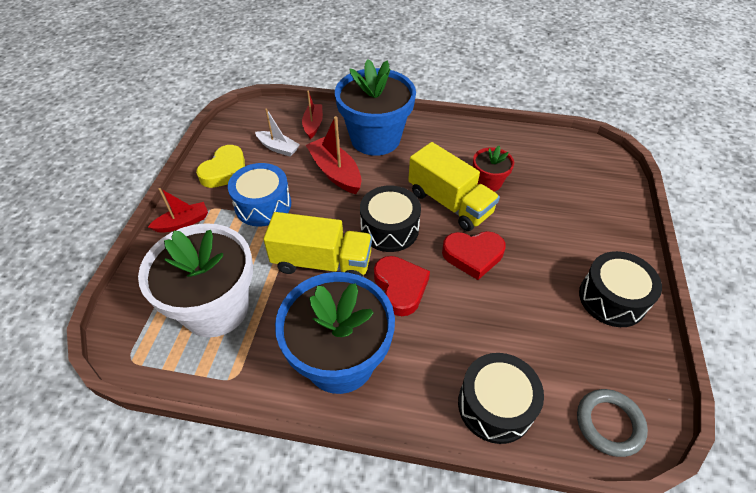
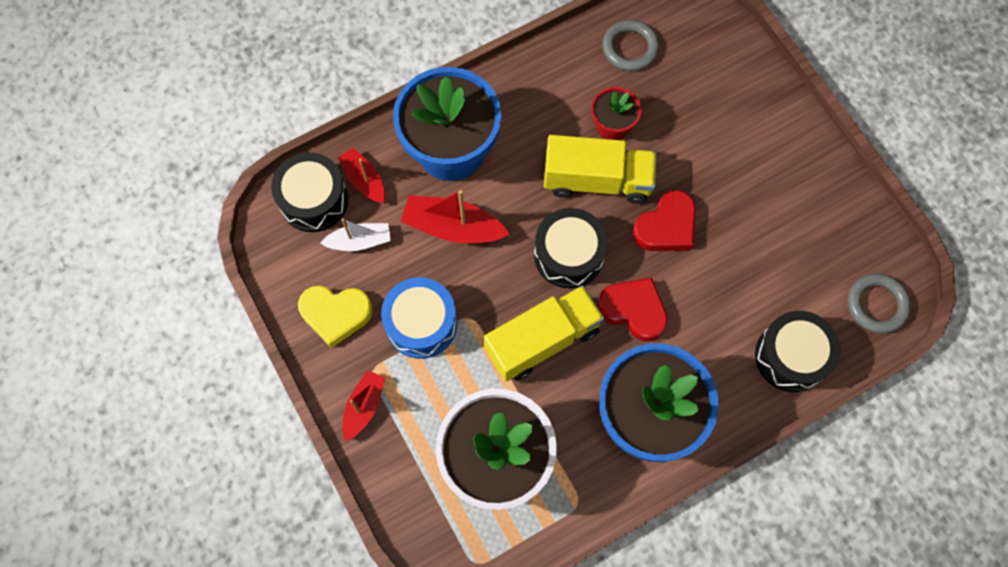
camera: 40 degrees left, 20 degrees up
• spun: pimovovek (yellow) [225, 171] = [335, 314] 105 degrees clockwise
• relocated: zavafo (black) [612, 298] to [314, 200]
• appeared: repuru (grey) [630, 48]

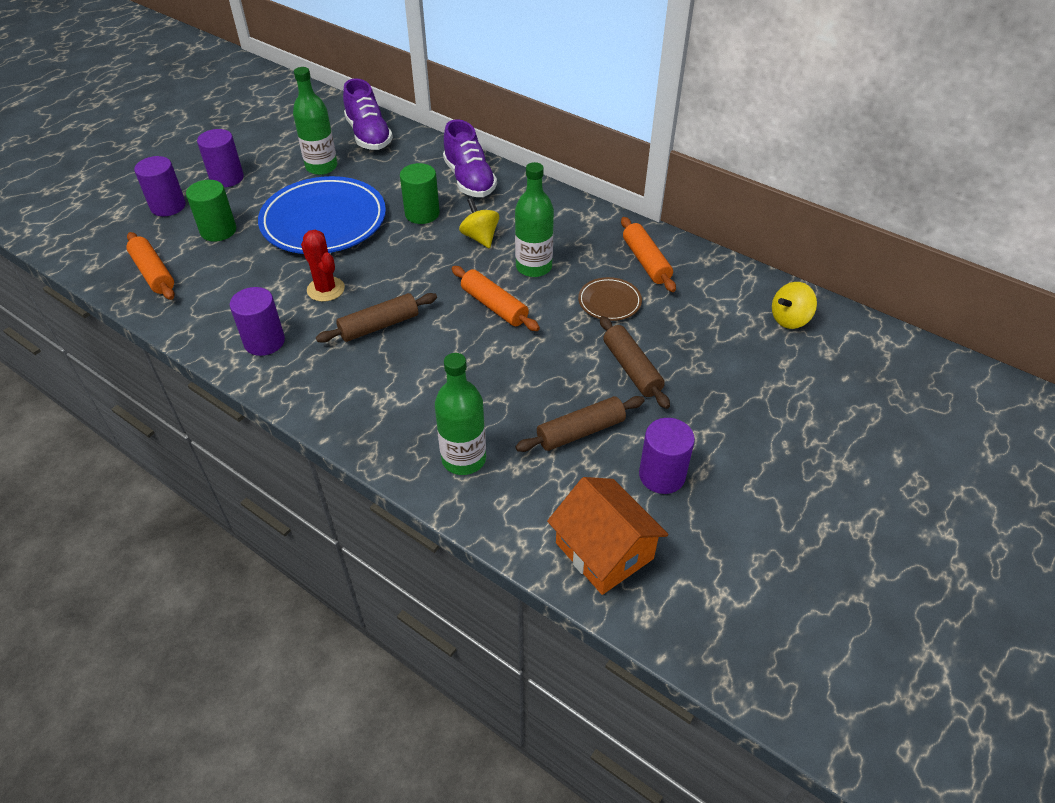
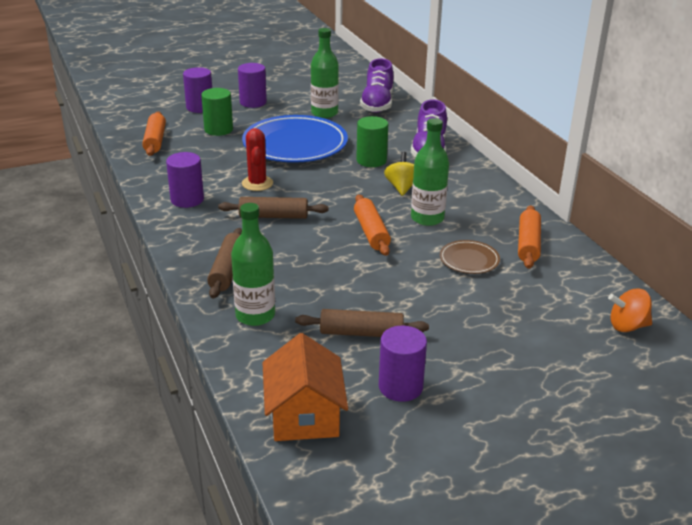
camera: 30 degrees right, 15 degrees down
• relocated: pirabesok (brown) [632, 369] to [227, 270]
• colour: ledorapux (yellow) [789, 319] to ledorapux (orange) [627, 326]

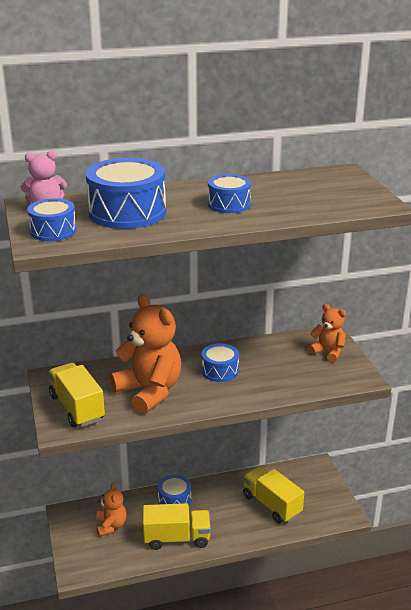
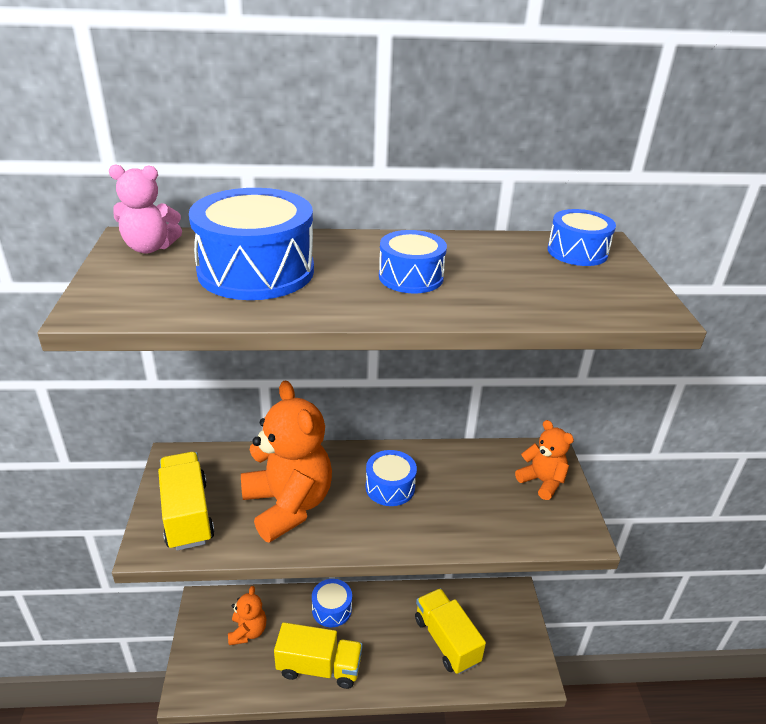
camera: 10 degrees right, 5 degrees up
• relocated: zavafo (blue) [53, 231] to [577, 252]

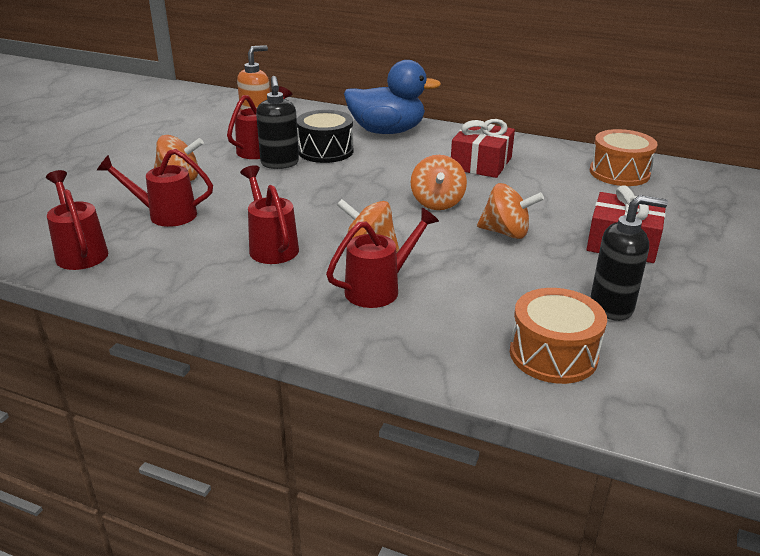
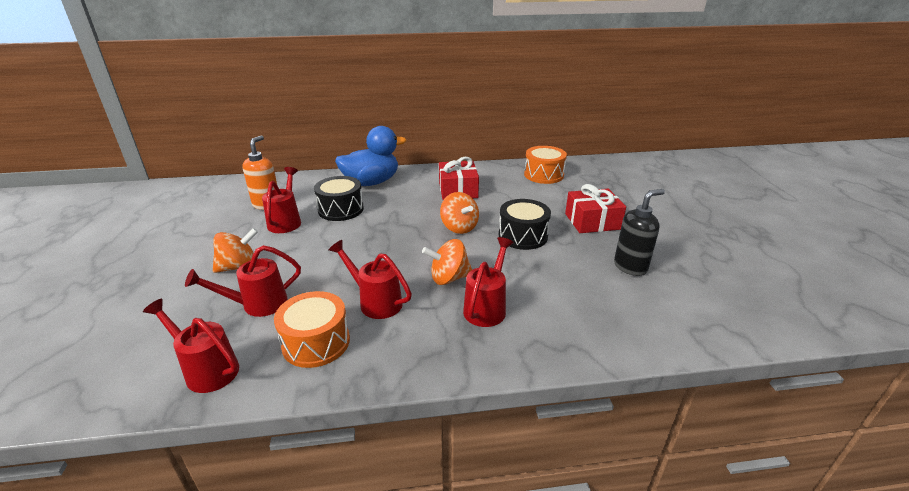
camera: 30 degrees left, 0 degrees up
• missing: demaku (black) [280, 164]
• exchanged: ledorapux (orange) [506, 233] to zavafo (black) [523, 236]
• relocated: zavafo (orange) [553, 354] to [316, 342]

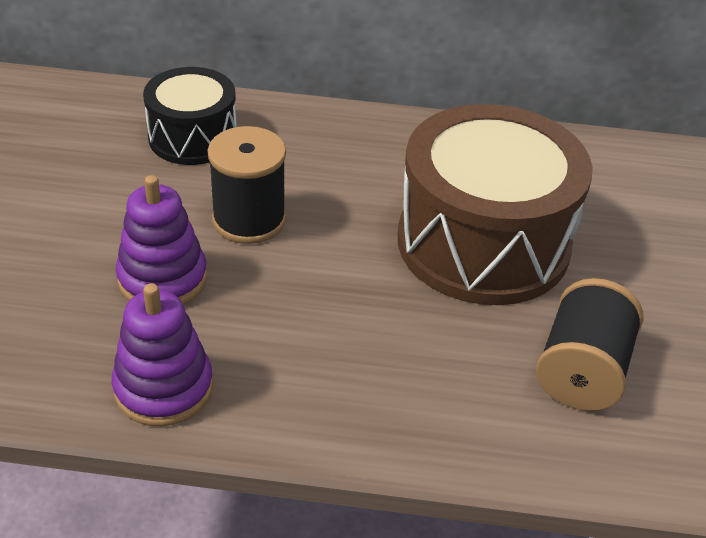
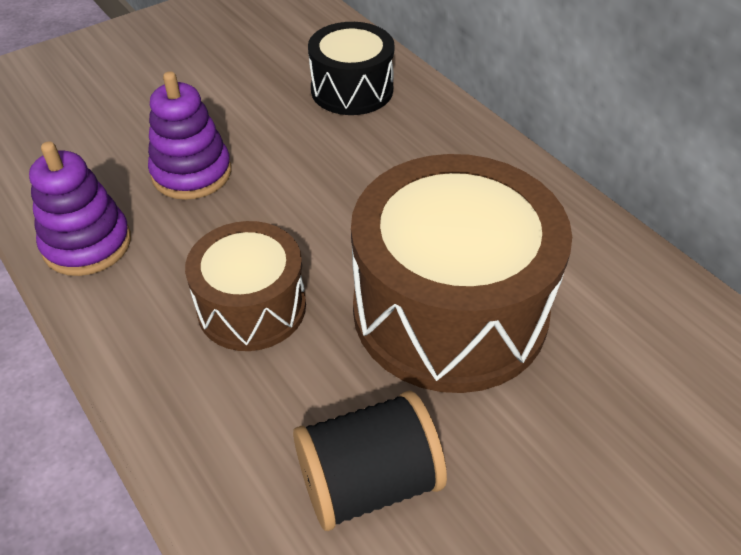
camera: 50 degrees right, 5 degrees up
• missing: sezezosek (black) [249, 220]
• appeared: zavafo (brown) [251, 307]

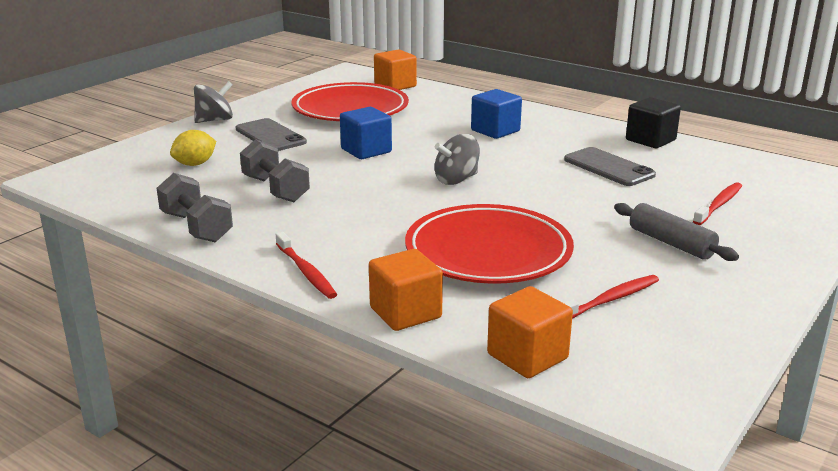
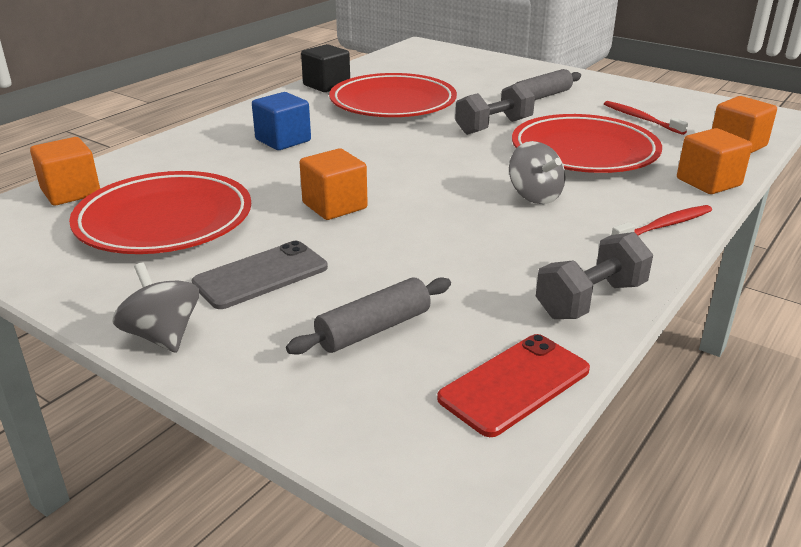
camera: 90 degrees left, 5 degrees up
• exchanged: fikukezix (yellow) [195, 164] to pirabesok (grey) [374, 329]
• relocated: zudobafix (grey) [275, 189] to [494, 127]
• colour: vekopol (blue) [366, 151] to vekopol (orange) [334, 206]
• relocated: ledorapux (grey) [456, 180] to [534, 196]
• exchanged: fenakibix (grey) [608, 167] to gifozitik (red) [393, 103]
• missing: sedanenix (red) [719, 204]
• appeared: fenakibix (red) [515, 384]

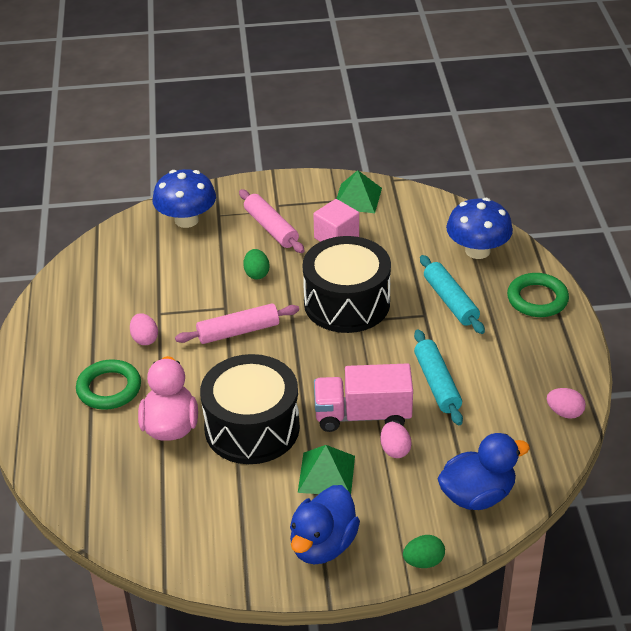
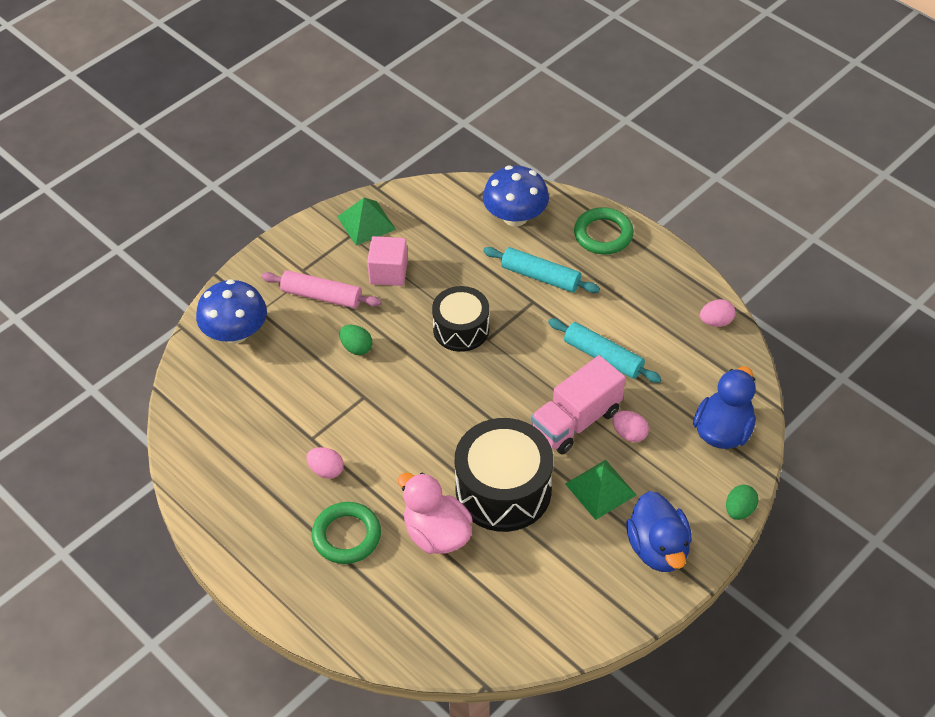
camera: 40 degrees left, 10 degrees up
• missing: pirabesok (pink) [238, 331]
• size: zavafo (black) [347, 303] = [461, 329] x0.64

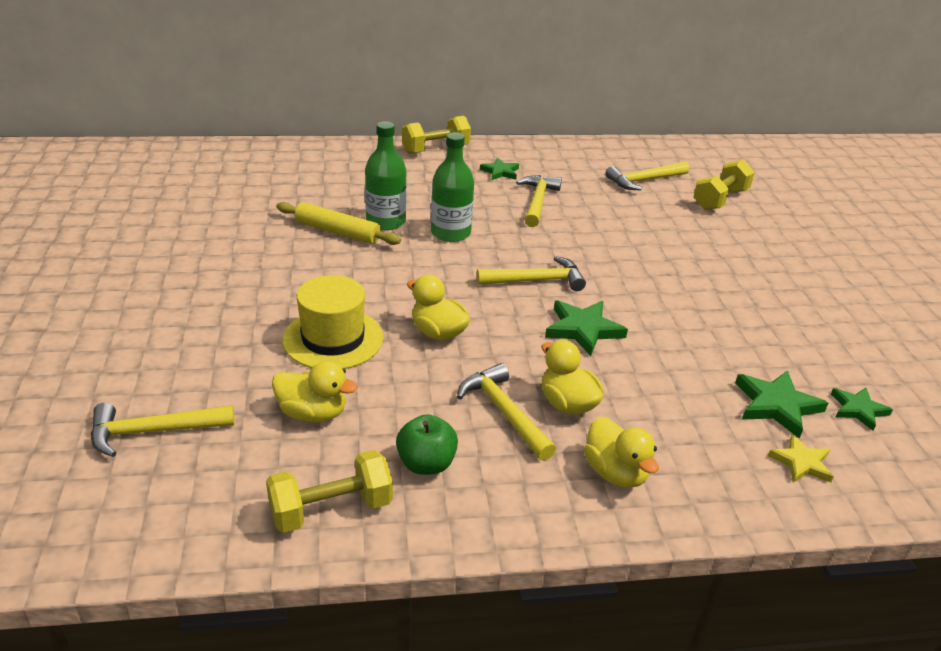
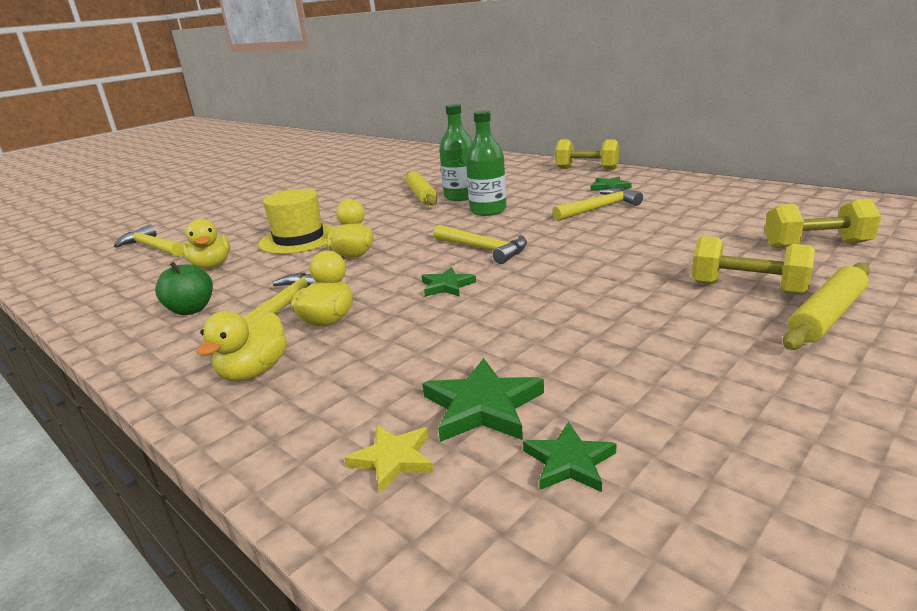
camera: 55 degrees right, 10 degrees down
• relocated: zudobafix (yellow) [331, 509] to [747, 288]
• size: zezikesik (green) [583, 329] = [447, 286] x0.65
• missing: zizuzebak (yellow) [644, 181]
• appeared: pirabesok (yellow) [826, 316]

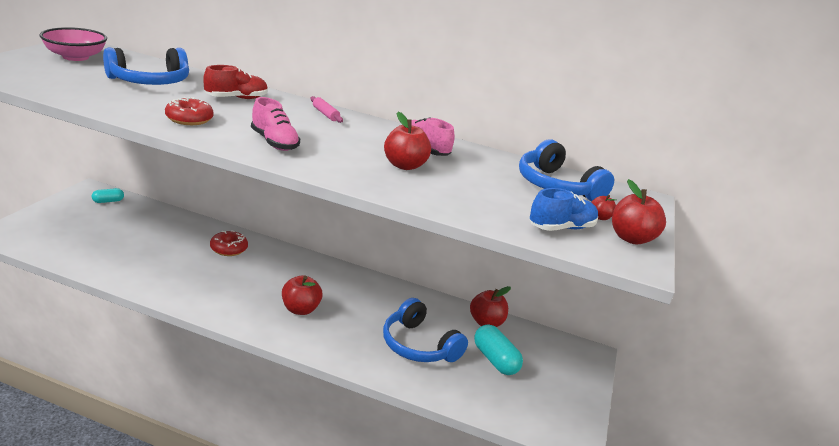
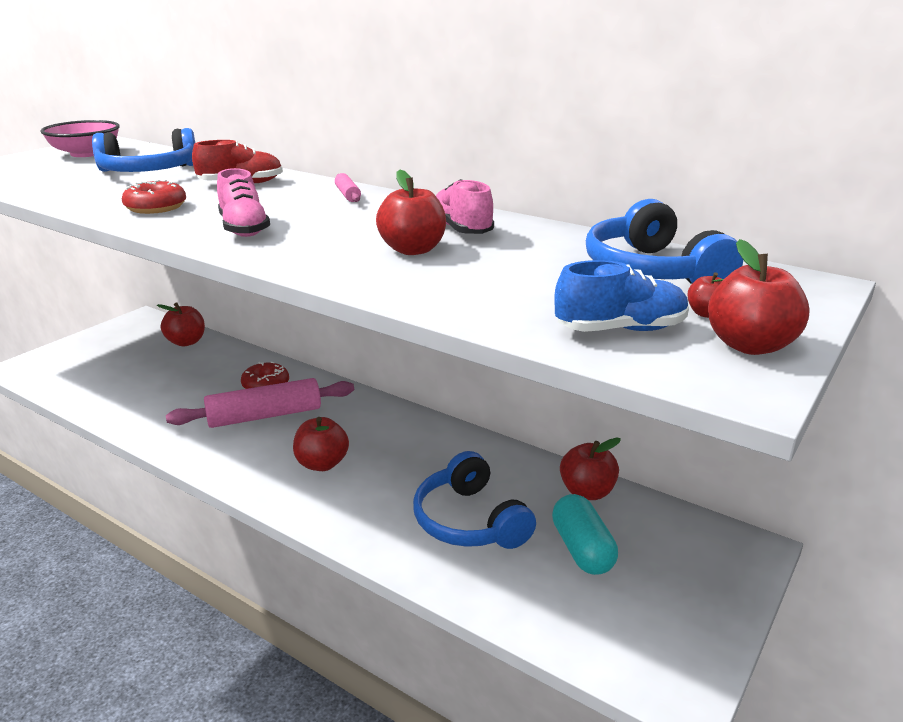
camera: 20 degrees right, 0 degrees up
• missing: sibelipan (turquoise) [108, 201]
• appeared: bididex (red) [186, 342]
• appeared: pirabesok (pink) [265, 416]

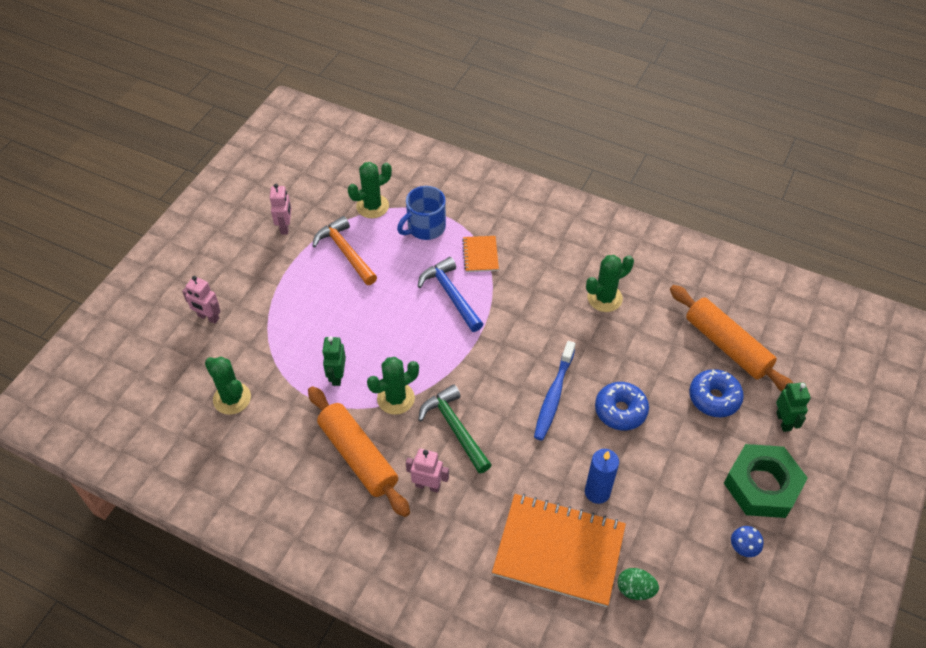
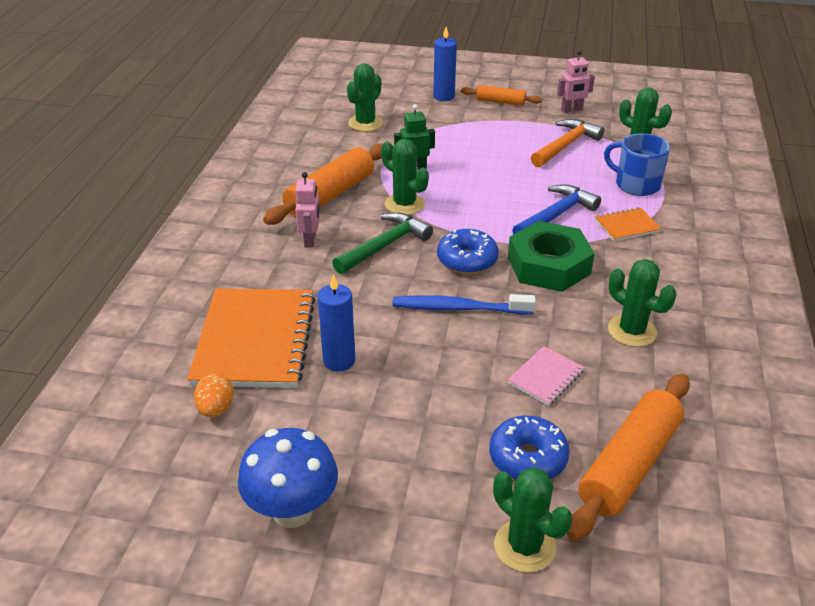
camera: 75 degrees right, 15 degrees down
• exchanged: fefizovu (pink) [208, 317] to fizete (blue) [444, 96]
• relocated: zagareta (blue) [620, 410] to [467, 260]
• colour: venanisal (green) [635, 589] to venanisal (orange) [216, 409]
• relocated: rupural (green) [762, 485] to [549, 265]
• size: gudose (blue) [742, 549] = [292, 511] x2.12
• exchanged: fefizovu (green) [783, 421] to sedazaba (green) [524, 546]
• appeared: pirabesok (orange) [500, 102]
• appeared: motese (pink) [545, 377]

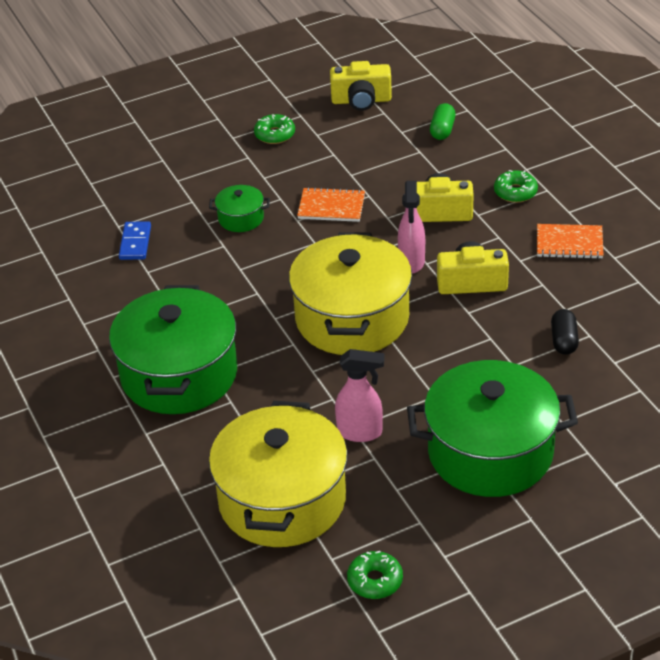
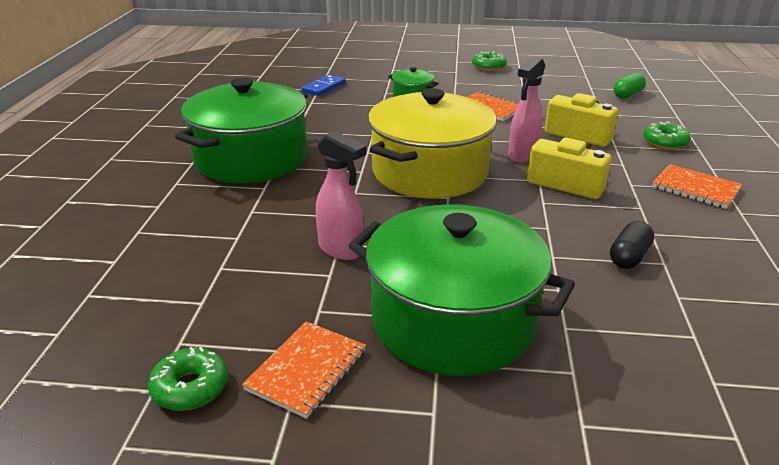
camera: 30 degrees right, 10 degrees down
• missing: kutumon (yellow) [282, 500]
• missing: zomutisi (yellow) [361, 100]
• appeared: motese (orange) [306, 370]

